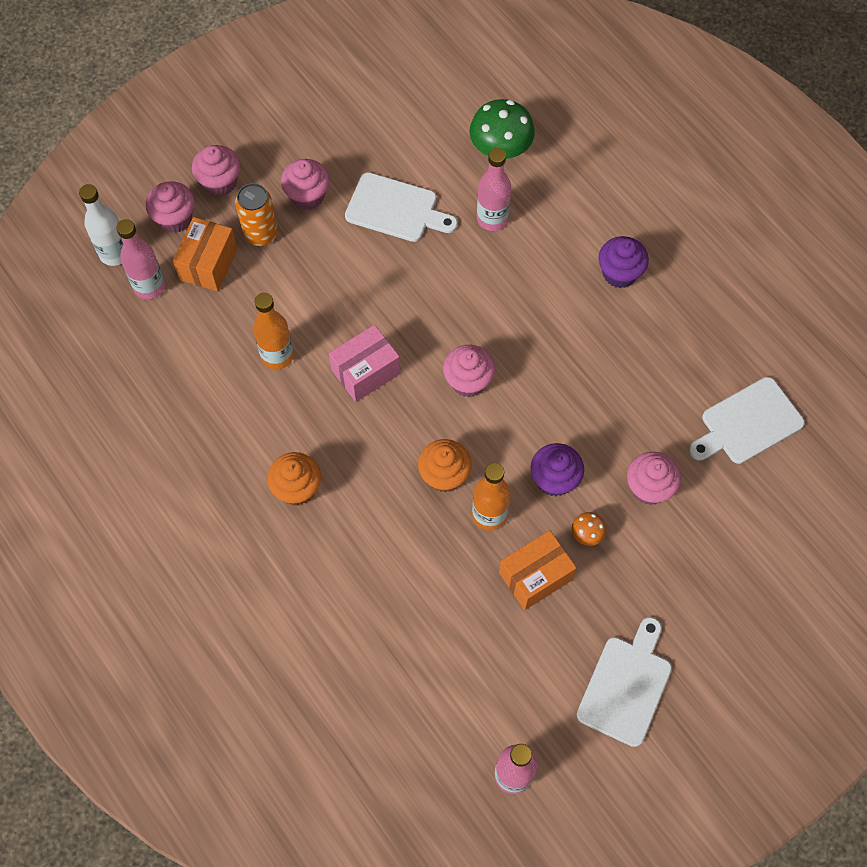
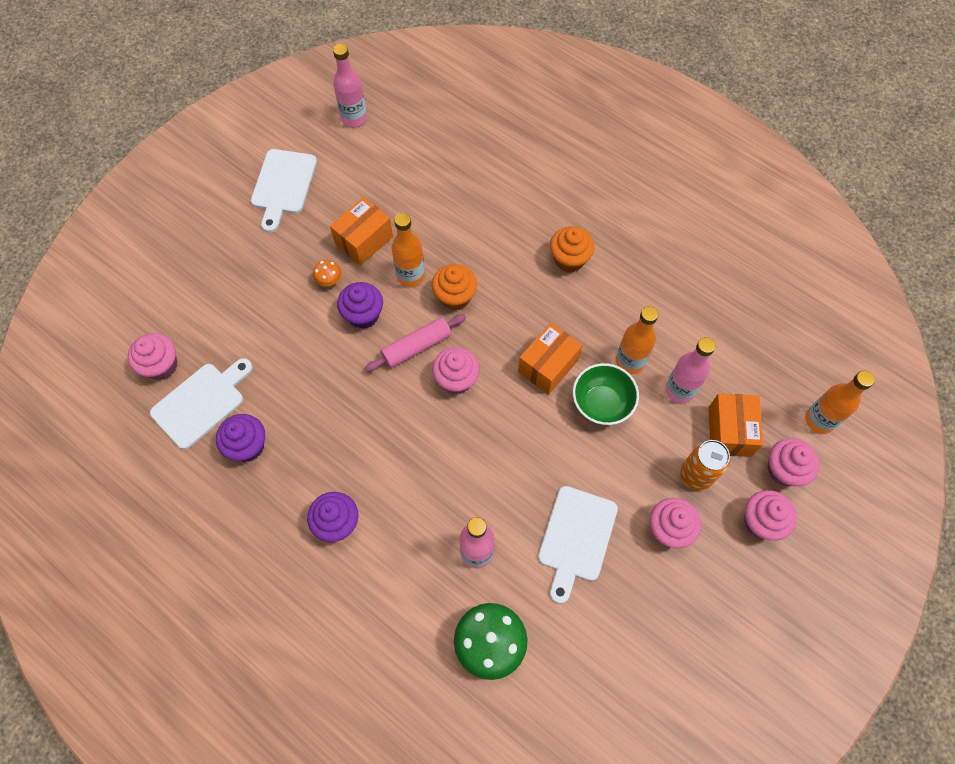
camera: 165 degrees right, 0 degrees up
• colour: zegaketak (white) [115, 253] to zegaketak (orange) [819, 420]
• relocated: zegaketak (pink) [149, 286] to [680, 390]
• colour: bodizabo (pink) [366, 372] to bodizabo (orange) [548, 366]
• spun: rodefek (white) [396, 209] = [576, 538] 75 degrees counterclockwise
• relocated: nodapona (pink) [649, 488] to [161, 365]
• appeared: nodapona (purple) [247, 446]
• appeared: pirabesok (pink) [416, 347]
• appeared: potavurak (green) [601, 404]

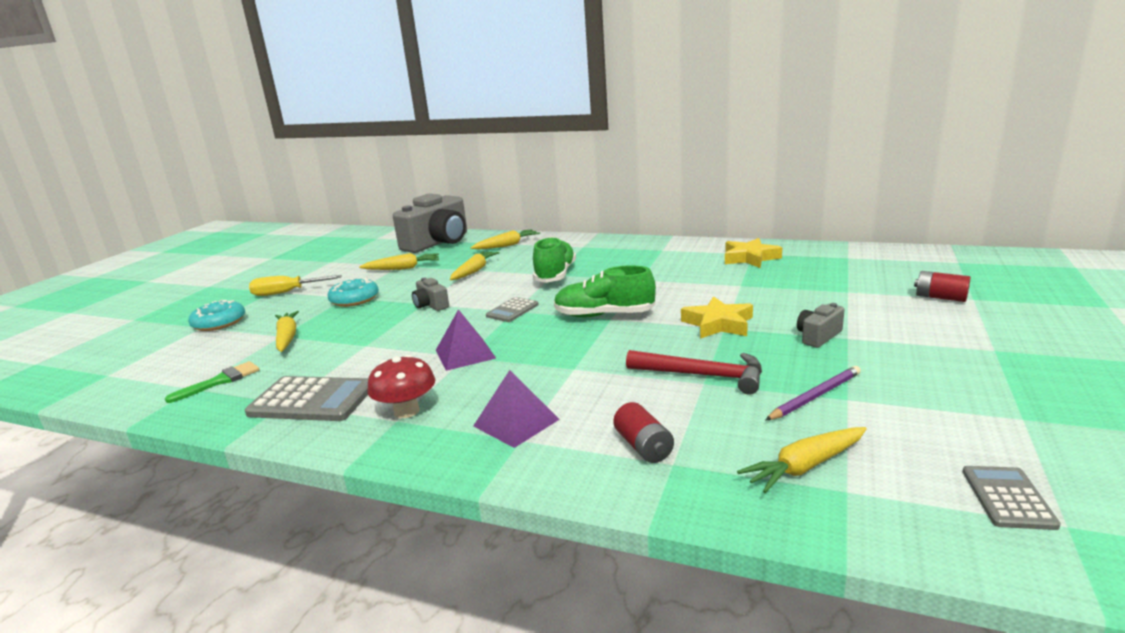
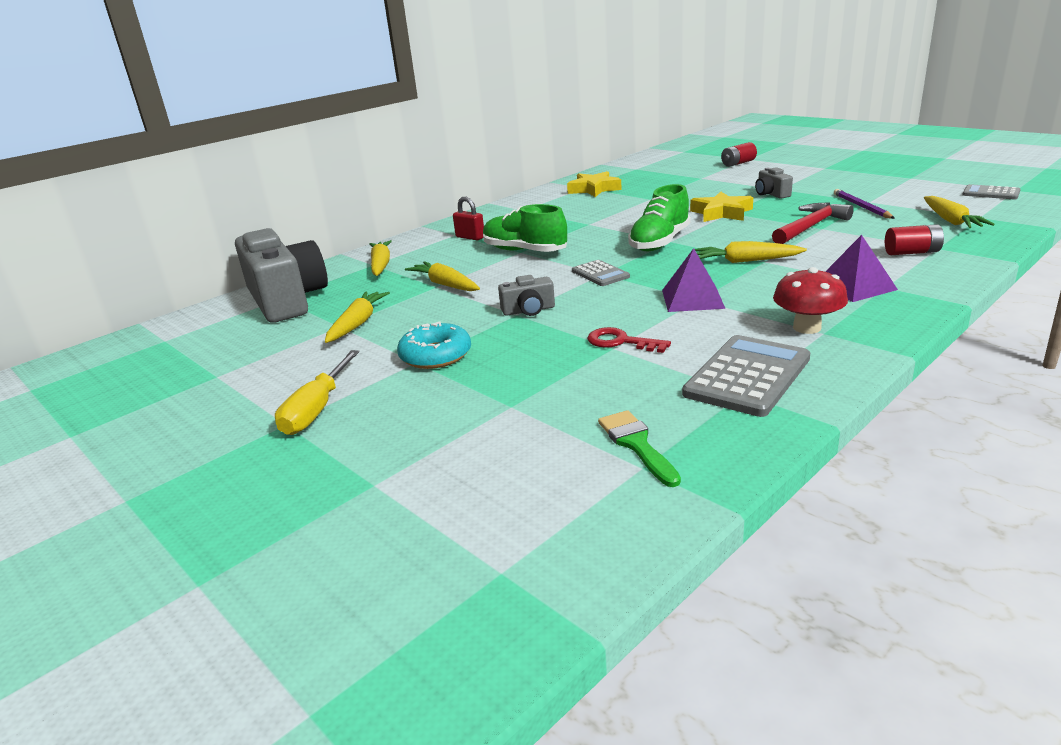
camera: 65 degrees left, 5 degrees up
• missing: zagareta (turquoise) [219, 323]
• relocated: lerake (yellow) [287, 338] to [745, 261]
• appeared: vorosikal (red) [470, 237]
• appeared: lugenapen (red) [620, 342]

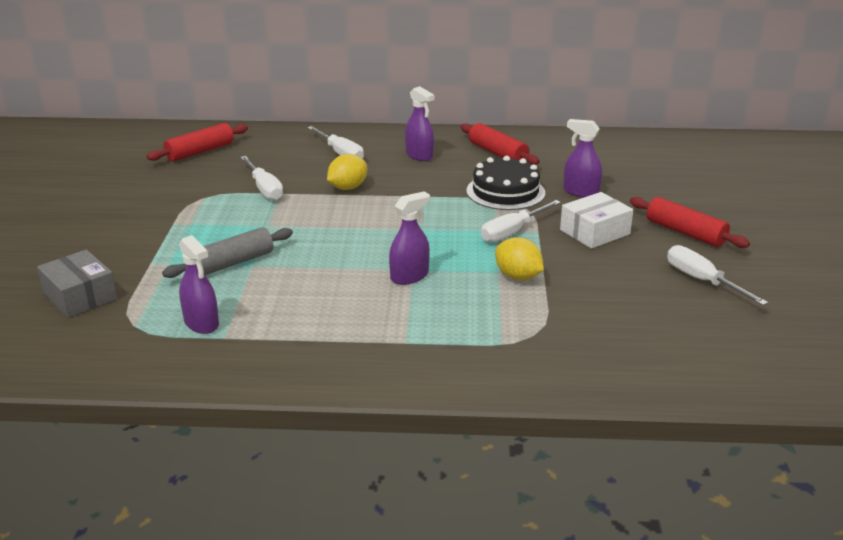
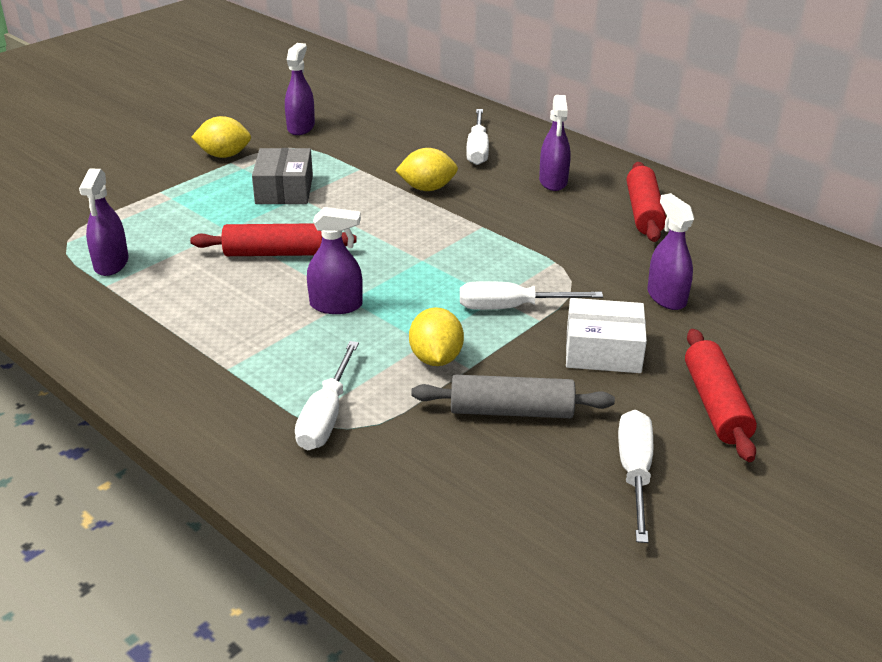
camera: 40 degrees right, 5 degrees up
• relocated: bodizabo (grey) [80, 296] to [284, 190]
• relocated: pirabesok (red) [200, 151] to [275, 253]
• relocated: pirabesok (grey) [231, 263] to [511, 411]
• relocated: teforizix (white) [264, 189] to [326, 416]
• missing: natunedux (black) [505, 192]
• appeared: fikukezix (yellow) [224, 155]
• appeared: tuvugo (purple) [301, 127]

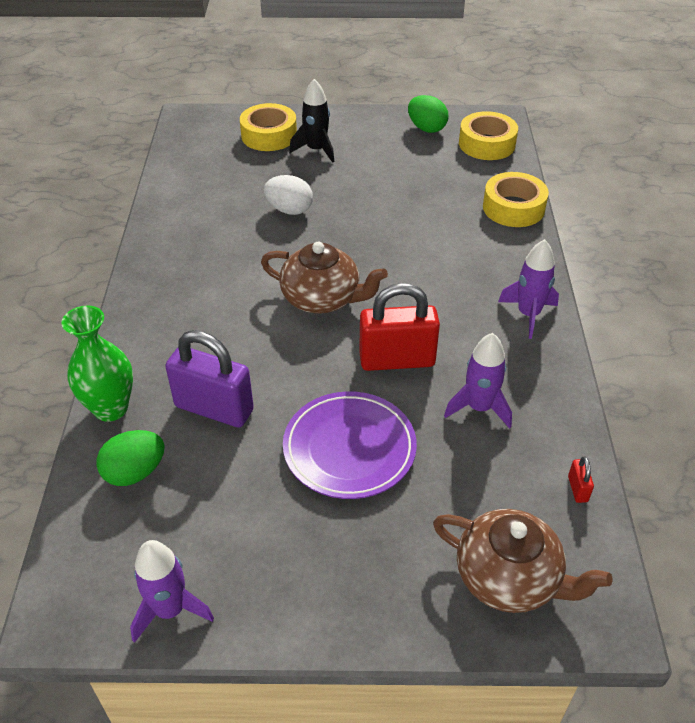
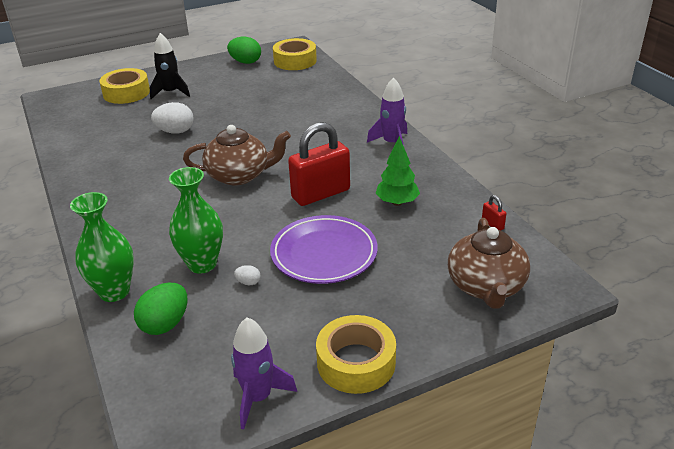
camera: 25 degrees left, 10 degrees down
• exchanged: vorosikal (purple) [214, 408] to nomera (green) [202, 264]
• spun: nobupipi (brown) [509, 578] = [486, 286] 90 degrees clockwise
• exchanged: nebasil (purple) [479, 408] to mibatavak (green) [397, 202]
• relocated: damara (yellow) [513, 208] to [356, 362]
• appeared: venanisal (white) [248, 282]

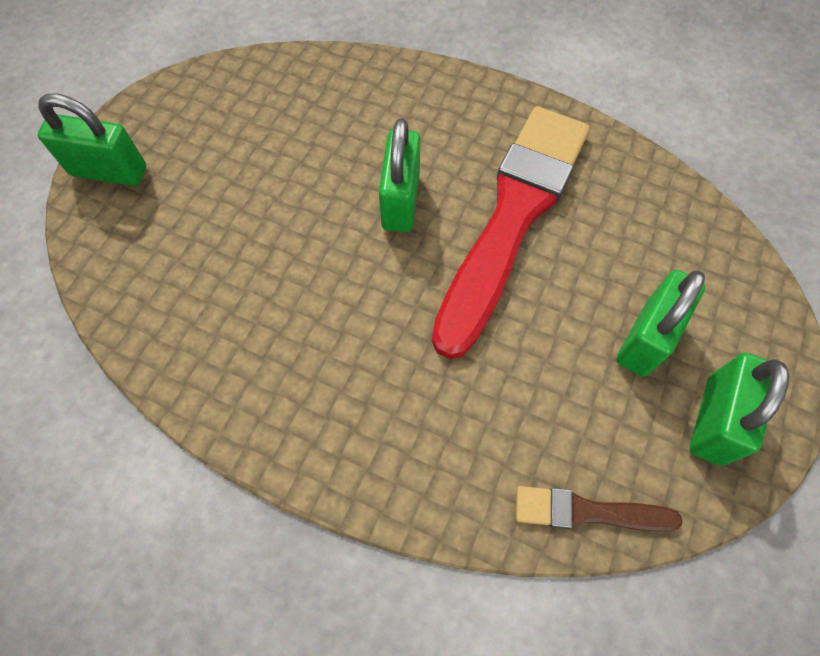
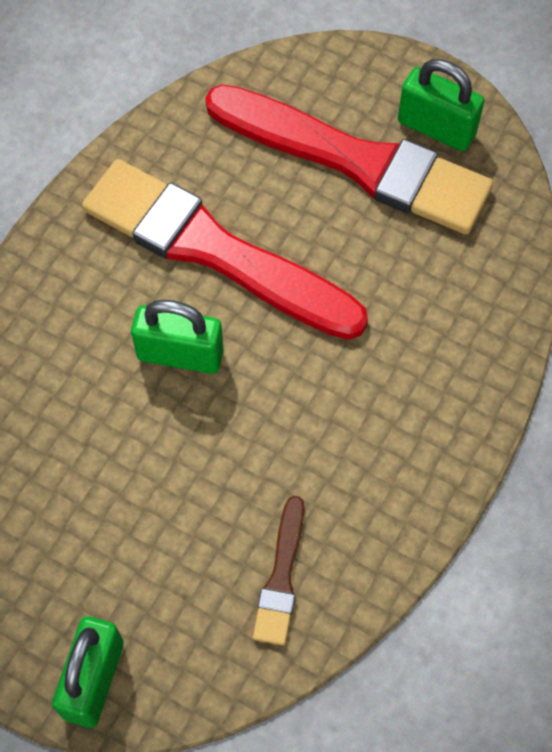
camera: 85 degrees left, 0 degrees up
• relocated: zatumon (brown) [587, 511] to [281, 577]
• exchanged: vorosikal (green) [645, 338] to zatumon (red) [357, 161]

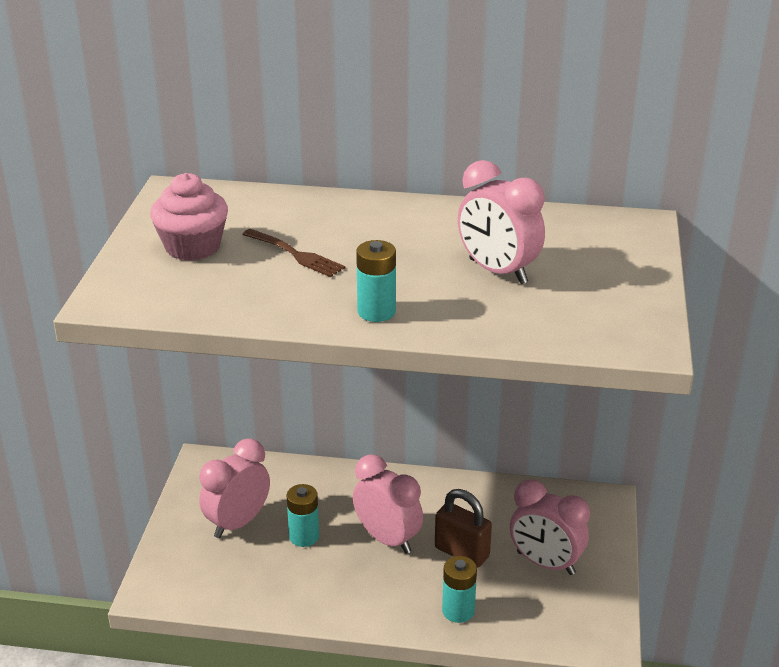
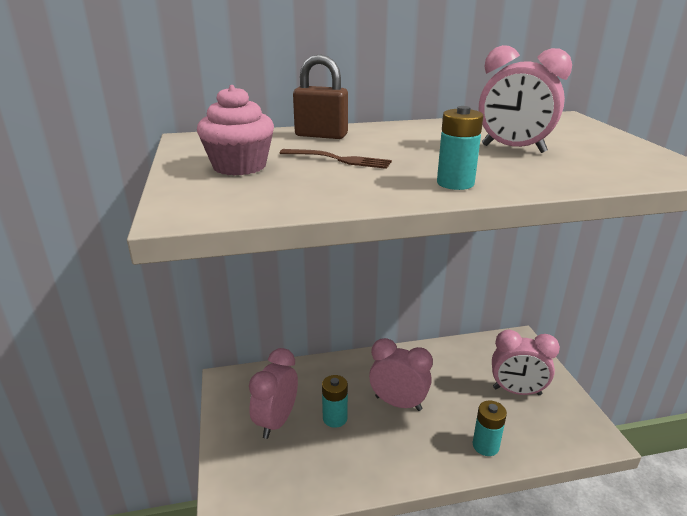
camera: 20 degrees left, 5 degrees down
• relocated: vorosikal (brown) [462, 552] to [321, 135]

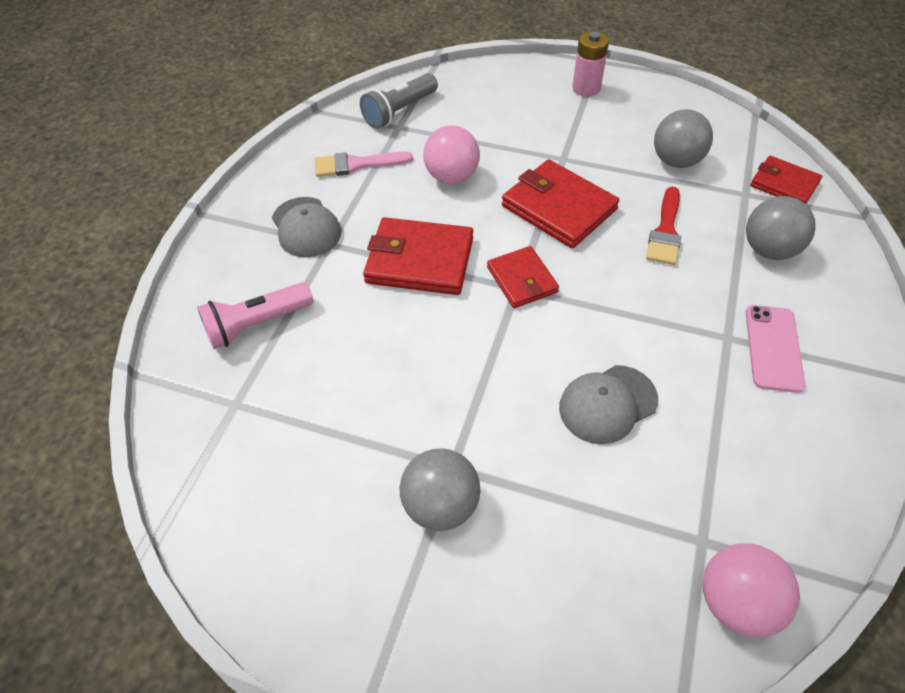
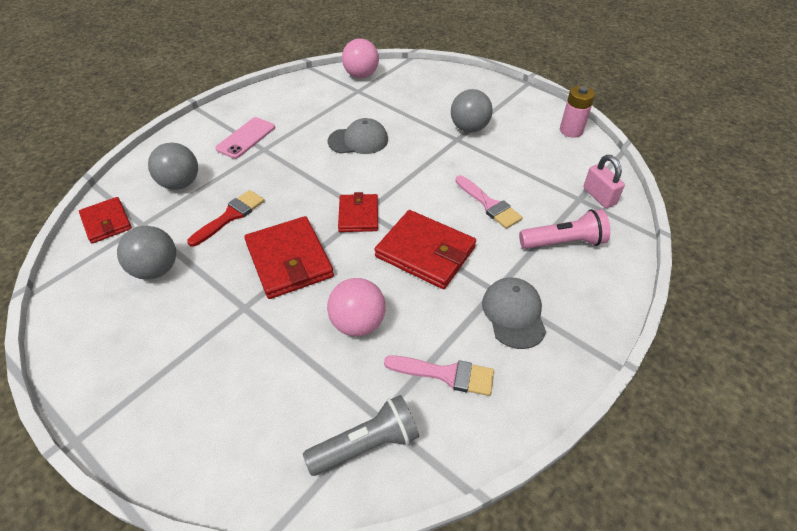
camera: 160 degrees left, 5 degrees down
• relocated: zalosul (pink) [586, 88] to [571, 130]
• appeared: zatumon (pink) [489, 204]
• appeared: vorosikal (pink) [599, 196]

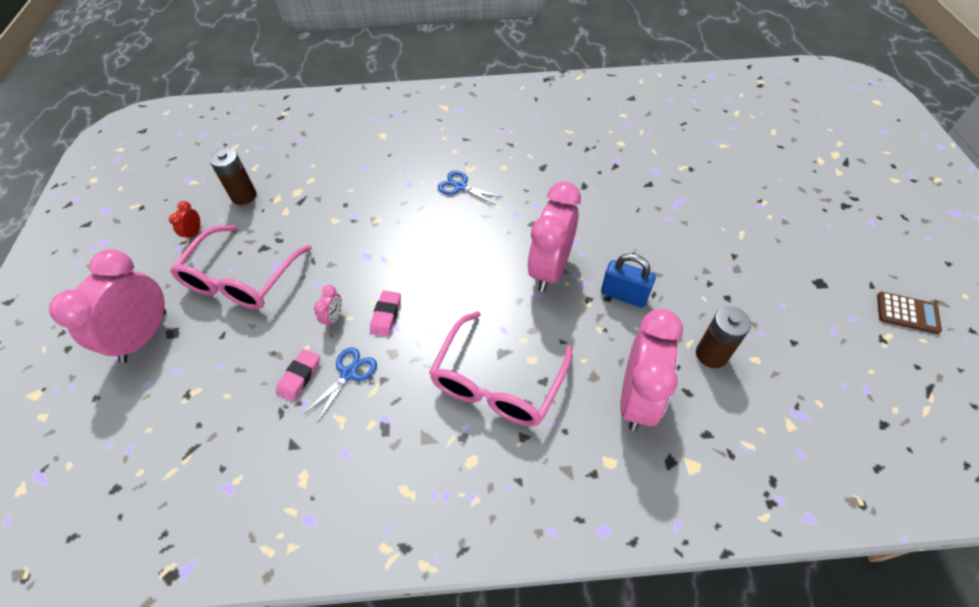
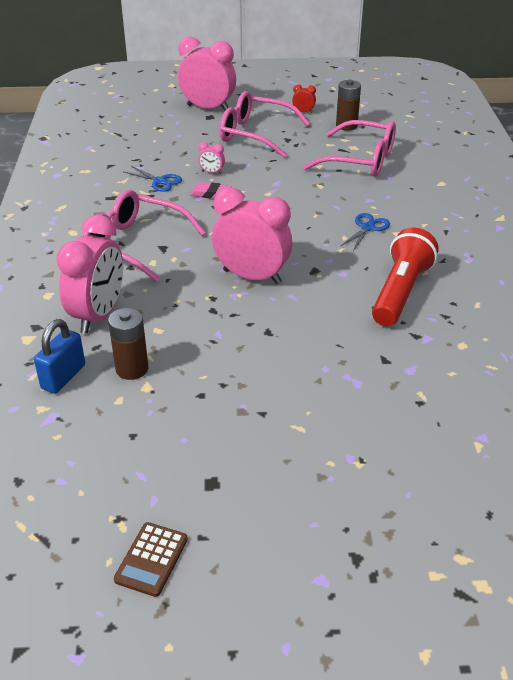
camera: 90 degrees right, 15 degrees down
• missing: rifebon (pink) [299, 377]
• relocated: vorosikal (blue) [624, 295] to [63, 377]
• spun: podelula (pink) [637, 398] = [98, 315] 90 degrees counterclockwise
• appeared: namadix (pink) [360, 160]
• appeared: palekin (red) [400, 292]

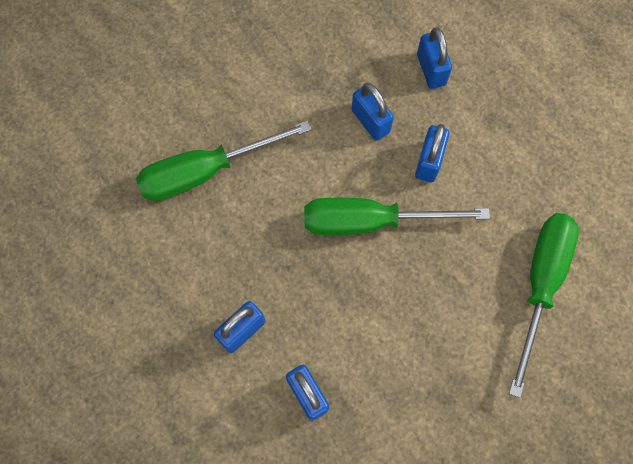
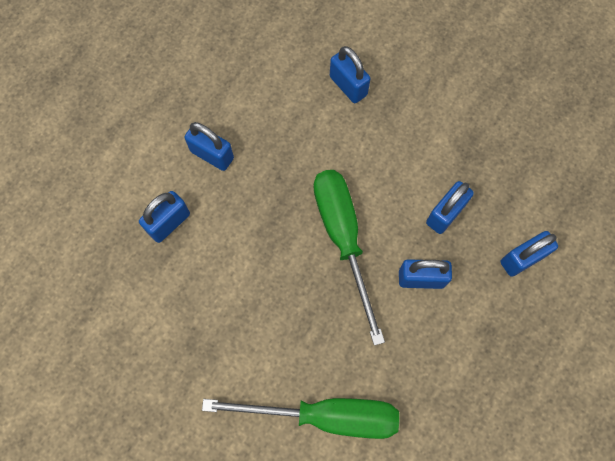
camera: 75 degrees right, 0 degrees up
• exchanged: teforizix (green) [206, 171] to vorosikal (blue) [348, 86]

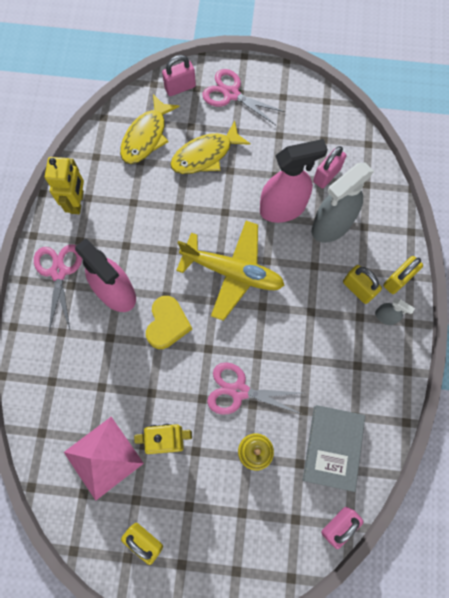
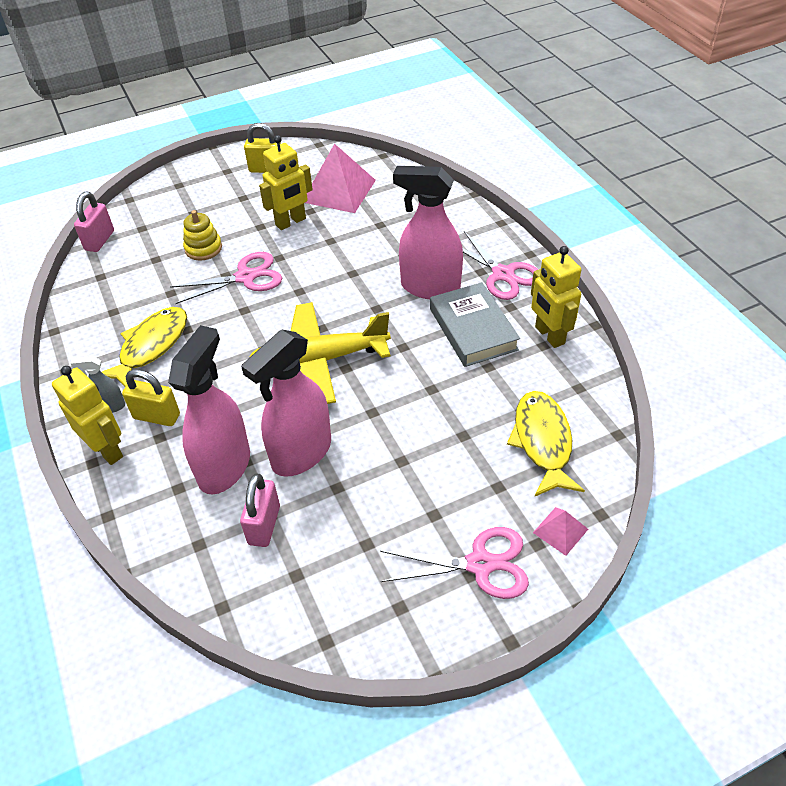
camera: 150 degrees right, 25 degrees down
• missing: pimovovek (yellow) [167, 324]
• exchanged: vorosikal (pink) [180, 87] to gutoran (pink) [560, 530]
• relocated: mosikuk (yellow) [205, 155] to [151, 347]
• relocated: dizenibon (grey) [332, 447] to [473, 329]
• colour: tuvugo (grey) [331, 225] to tuvugo (pink) [224, 466]
• exchanged: vorosikal (yellow) [398, 280] to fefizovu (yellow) [107, 450]

